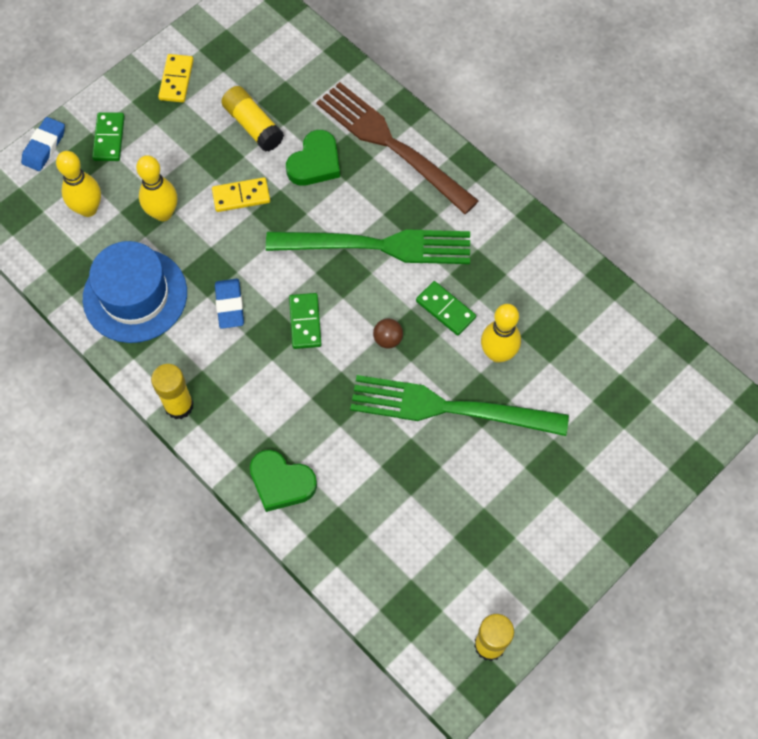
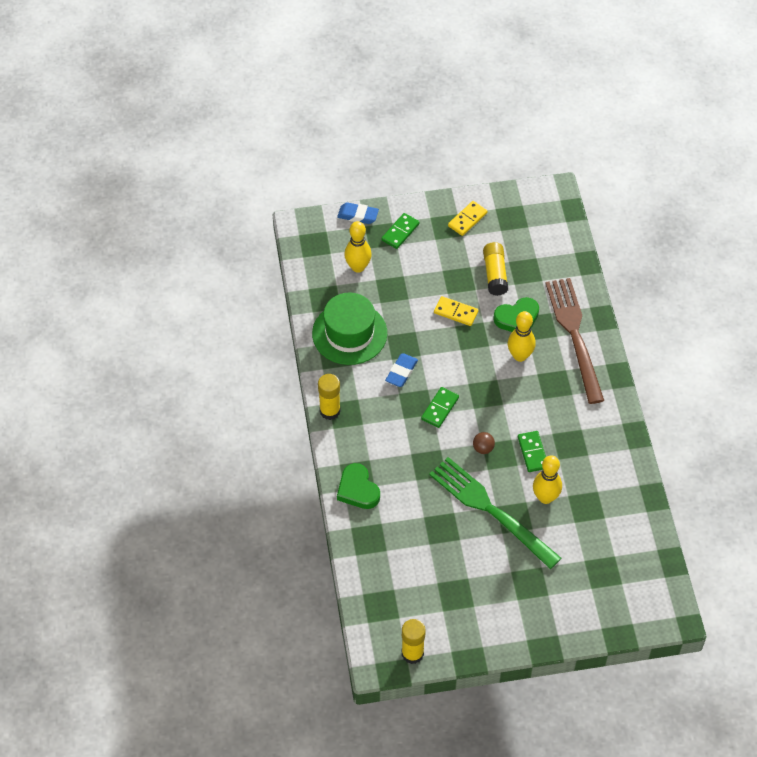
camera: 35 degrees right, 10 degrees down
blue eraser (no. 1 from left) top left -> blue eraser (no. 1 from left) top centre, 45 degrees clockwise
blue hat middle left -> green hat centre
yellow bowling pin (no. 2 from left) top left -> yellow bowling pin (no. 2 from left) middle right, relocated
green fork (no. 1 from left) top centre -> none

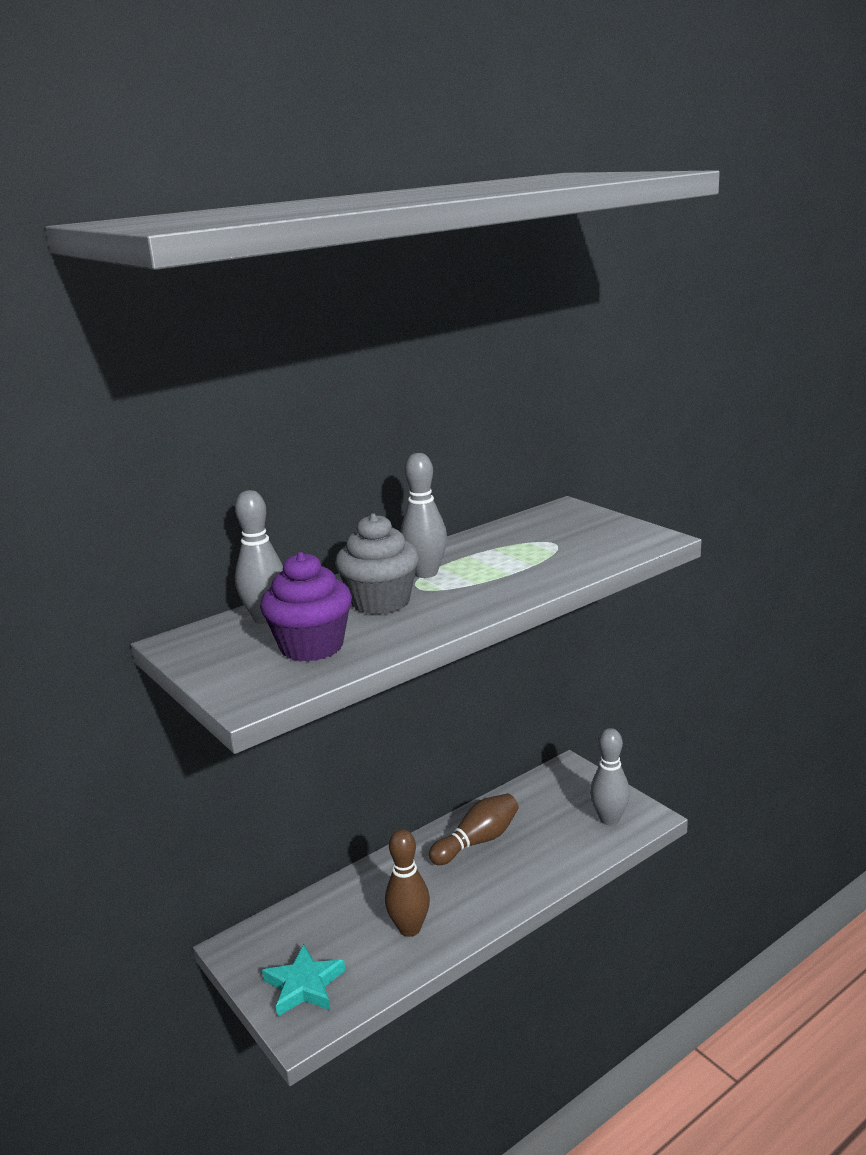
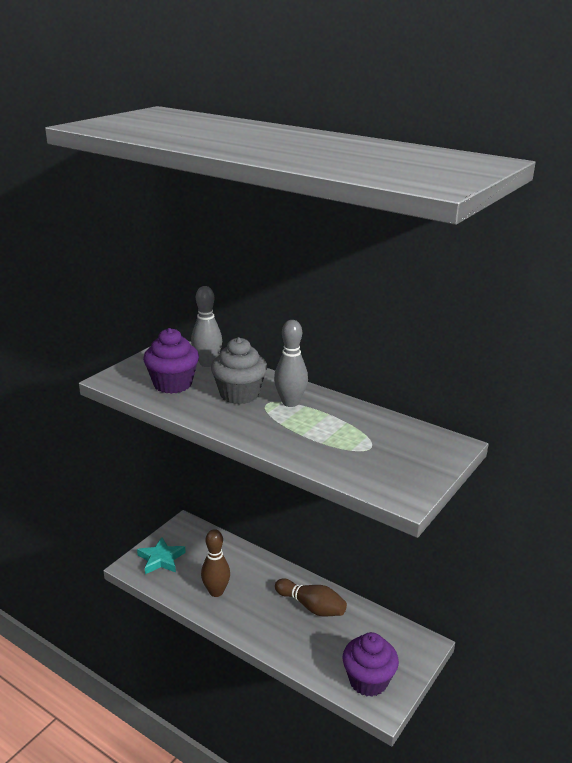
camera: 70 degrees right, 5 degrees up
grey bowling pin (no. 3 from left) bottom right -> purple cupcake (no. 2 from left) bottom centre

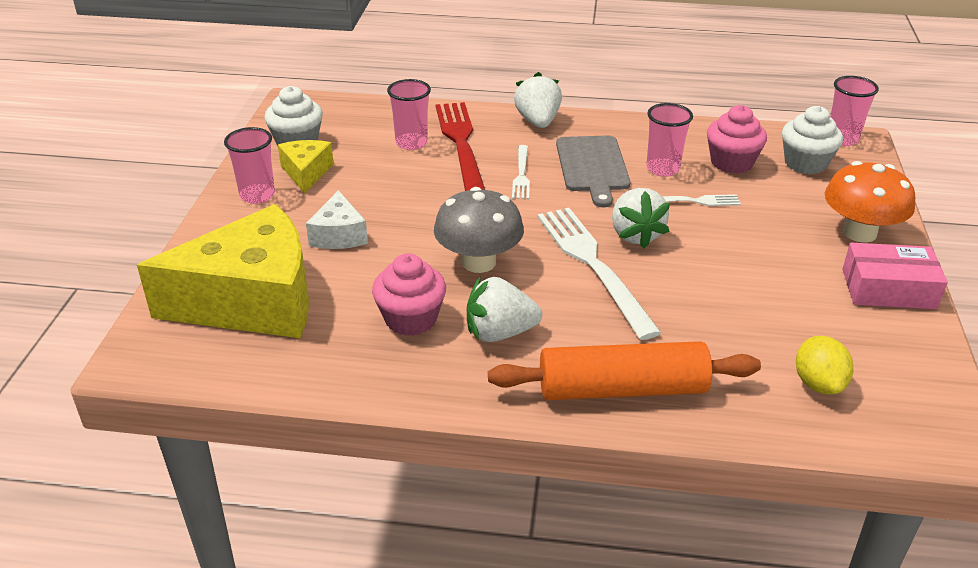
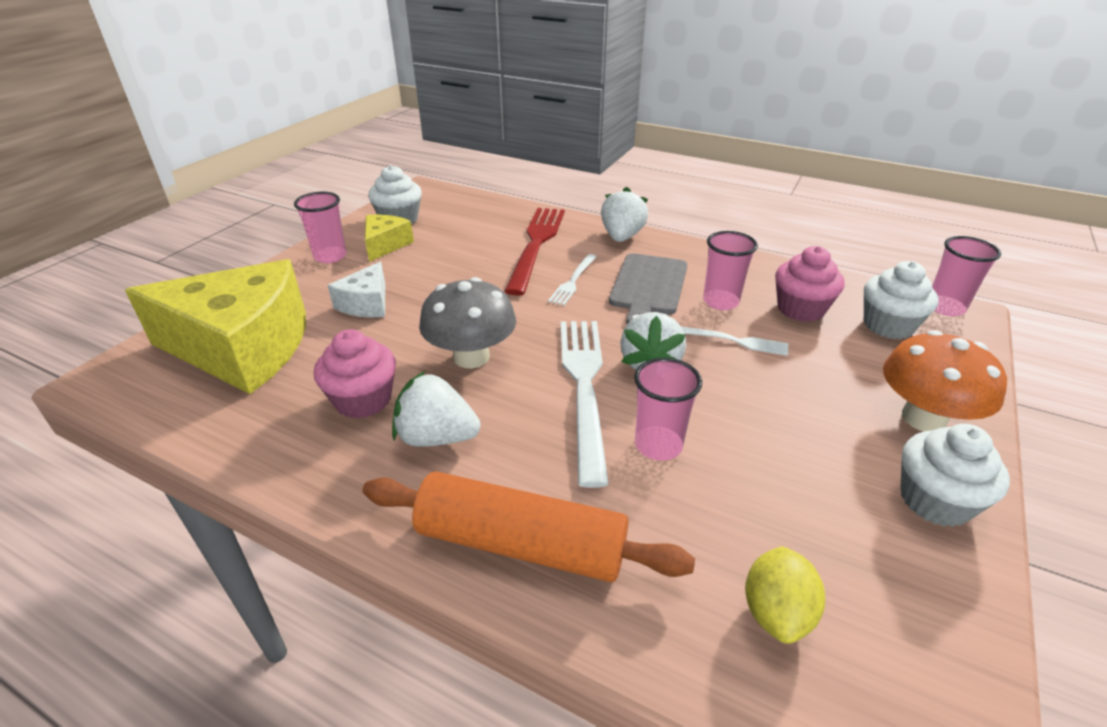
camera: 20 degrees right, 0 degrees up
pink cup (no. 2 from left) top centre -> pink cup (no. 2 from left) centre, relocated
pink box middle right -> white cupcake (no. 3 from left) middle right

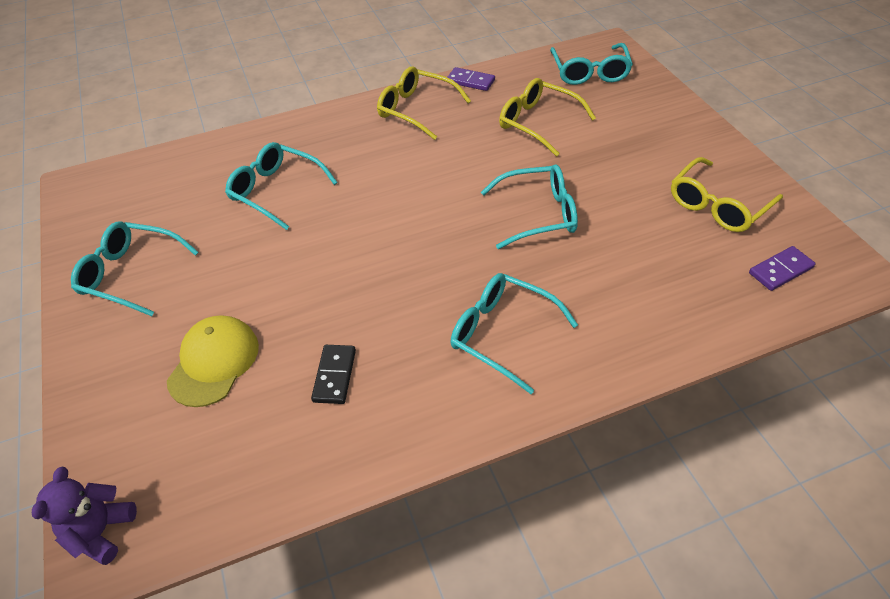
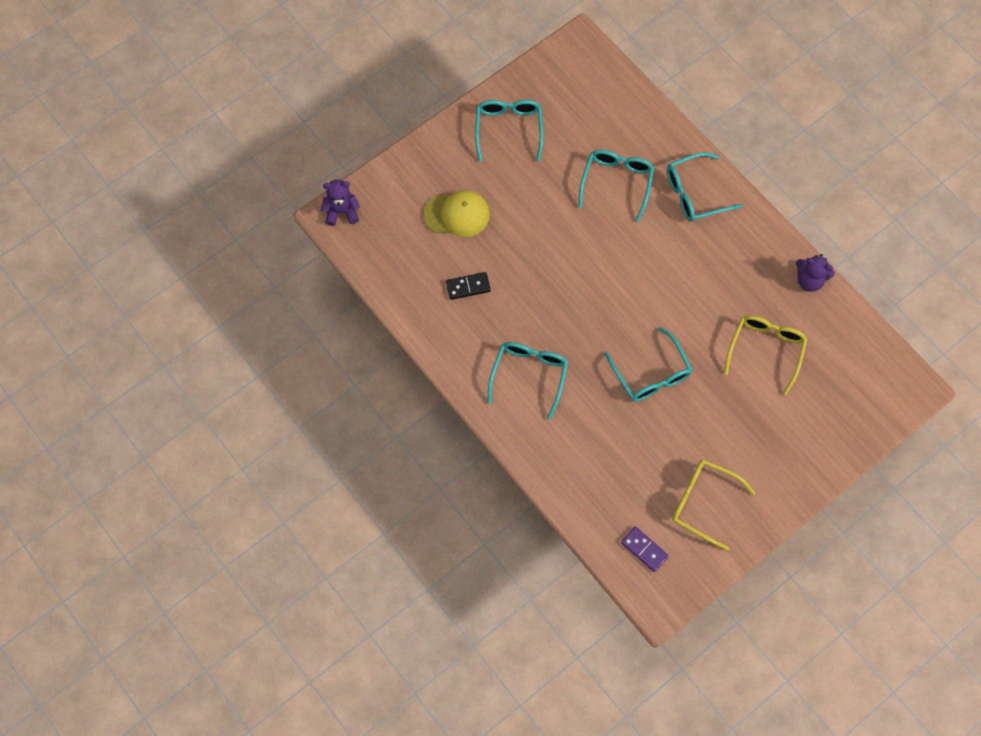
camera: 70 degrees right, 20 degrees up
yellow glasses (no. 1 from left) top centre -> none
purple domino (no. 1 from left) top centre -> purple teddy bear (no. 2 from left) middle right
turquoise glasses (no. 5 from left) top centre -> turquoise glasses (no. 5 from left) top right, relocated

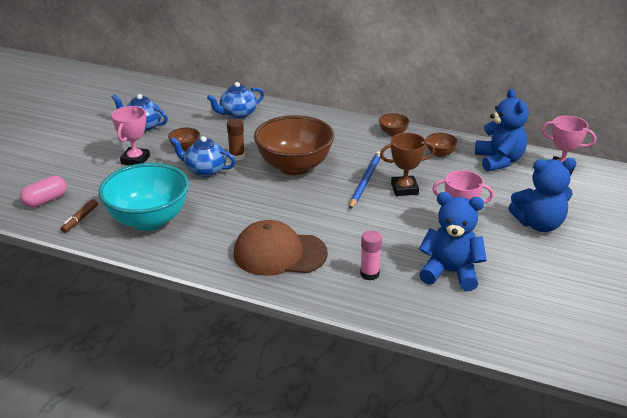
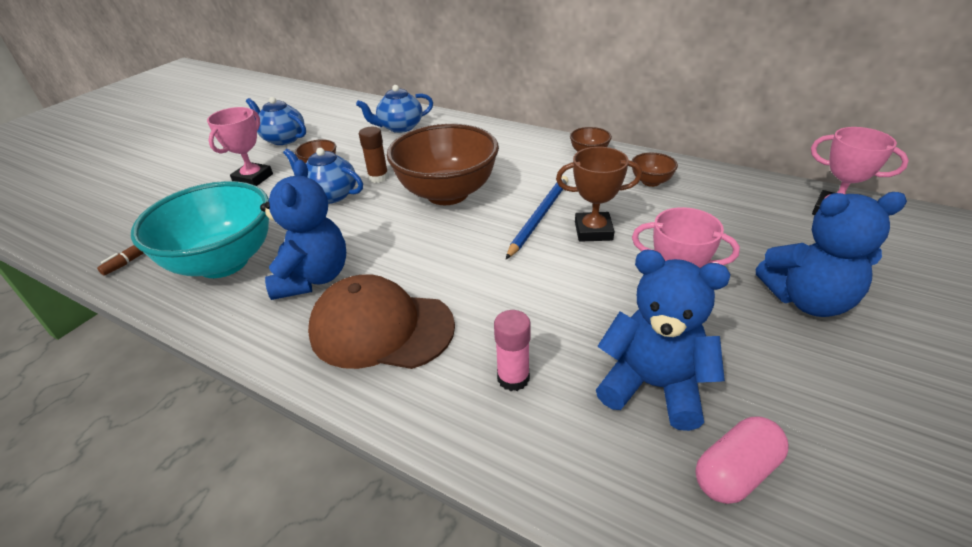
camera: 10 degrees right, 5 degrees up
pink capsule middle left -> pink capsule bottom right, relocated
blue teddy bear (no. 2 from left in the first image) top right -> blue teddy bear (no. 1 from left) middle left, relocated

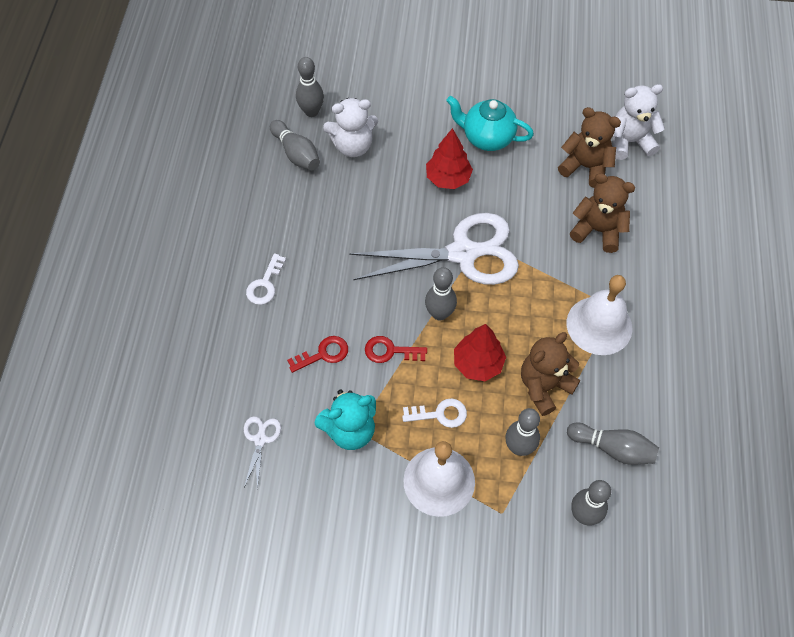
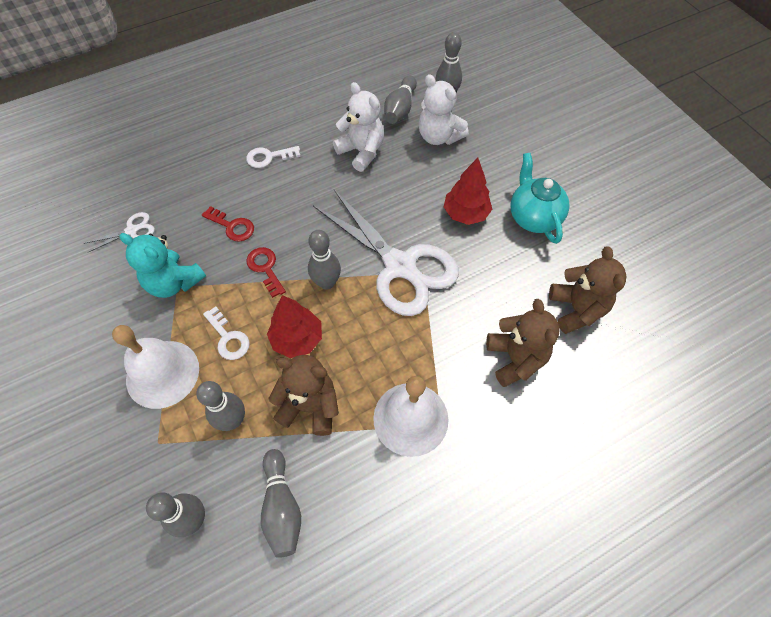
camera: 55 degrees right, 0 degrees up
white teddy bear (no. 2 from left in the first image) top right -> white teddy bear (no. 1 from left) top centre, relocated

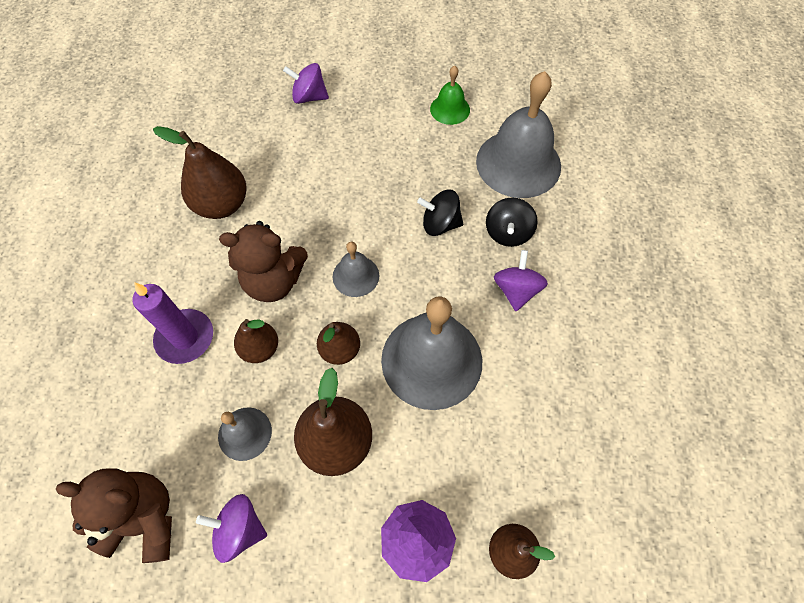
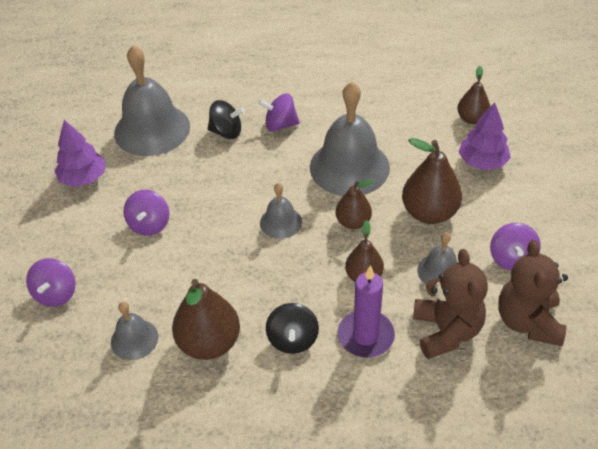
camera: 95 degrees left, 15 degrees down
brown teddy bear (no. 2 from left in the first image) middle left -> brown teddy bear (no. 1 from left) bottom right, relocated
black spinning top (no. 1 from left in the first image) centre -> black spinning top (no. 2 from left) bottom centre, relocated
green bell top centre -> purple tree (no. 1 from left) middle left
none -> grey bell (no. 1 from left) bottom left
none -> purple spinning top (no. 2 from left) middle left

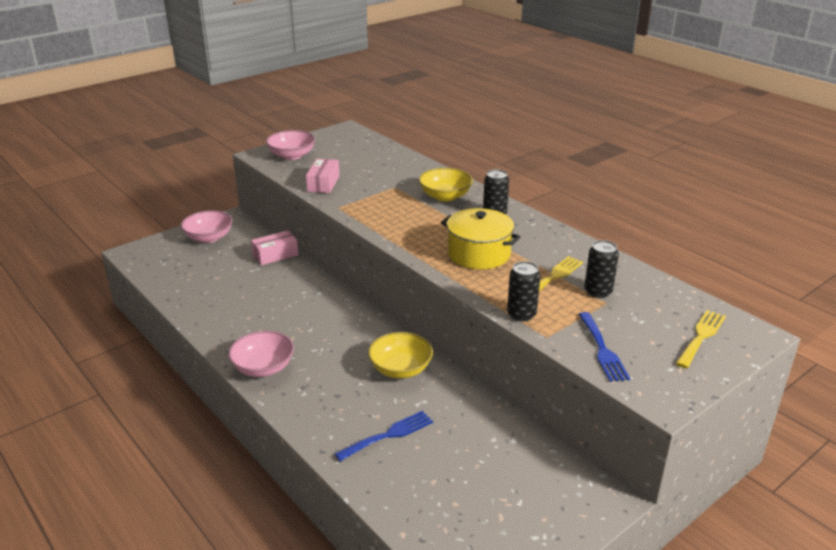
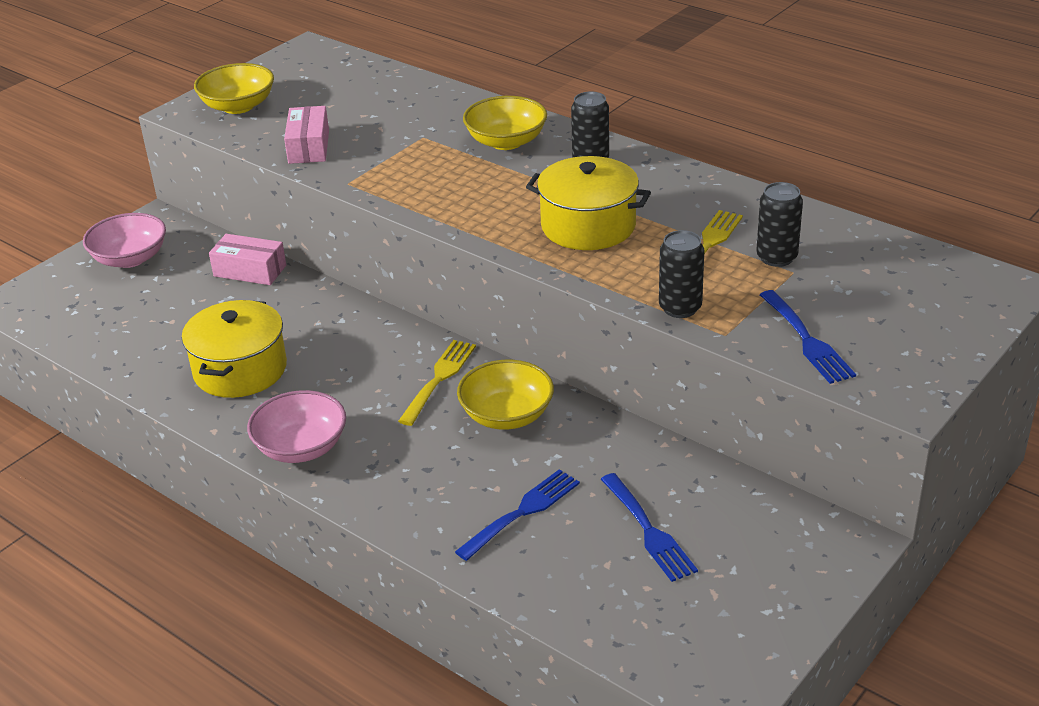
camera: 10 degrees left, 5 degrees up
pink box (no. 1 from left) middle left, 60 degrees clockwise
pink bowl (no. 3 from left) top centre -> yellow bowl (no. 1 from left) top left
yellow fork (no. 2 from left in the first image) middle right -> yellow fork (no. 1 from left) centre, relocated
none -> yellow pot (no. 1 from left) middle left
none -> blue fork (no. 2 from left) bottom centre

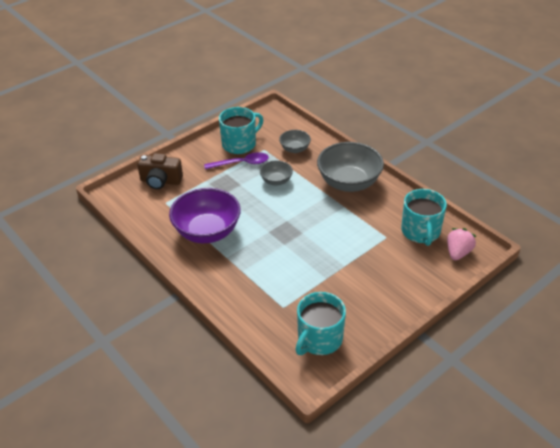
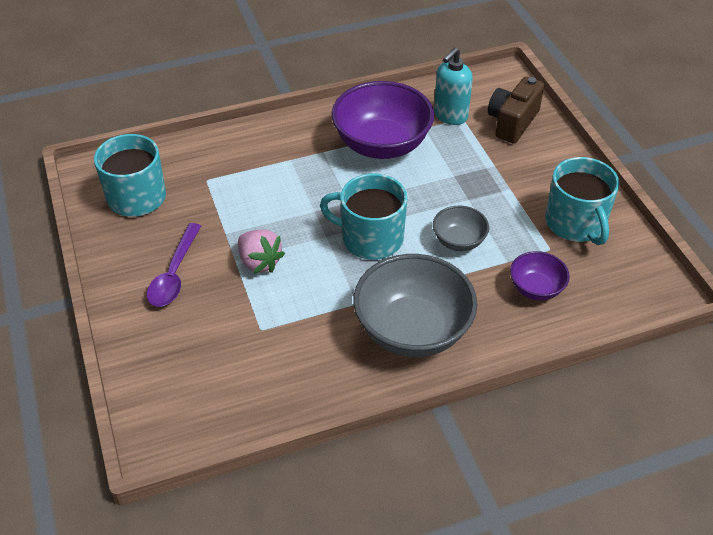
camera: 110 degrees right, 5 degrees up
purple spoon centre -> purple spoon middle left, relocated
grey bowl (no. 2 from left) top centre -> purple bowl (no. 2 from left) middle right
turquoise mug (no. 3 from left in the first image) middle right -> turquoise mug (no. 2 from left) centre, relocated
pink strawberry middle right -> pink strawberry centre, relocated
none -> turquoise soap dispenser top centre

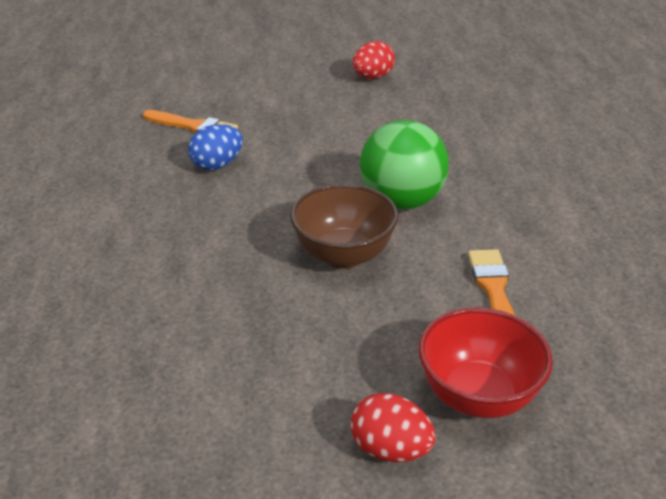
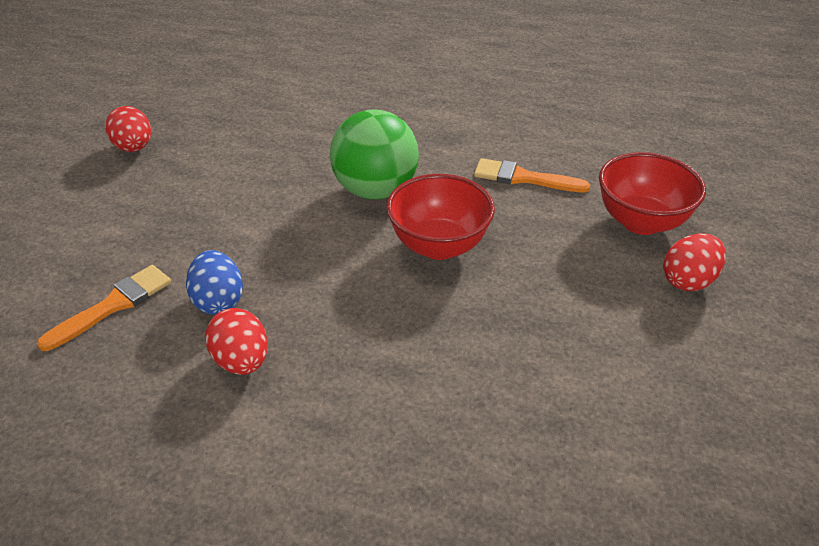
camera: 70 degrees left, 5 degrees up
brown bowl centre -> red bowl (no. 1 from left) centre
none -> red egg (no. 2 from left) middle left

